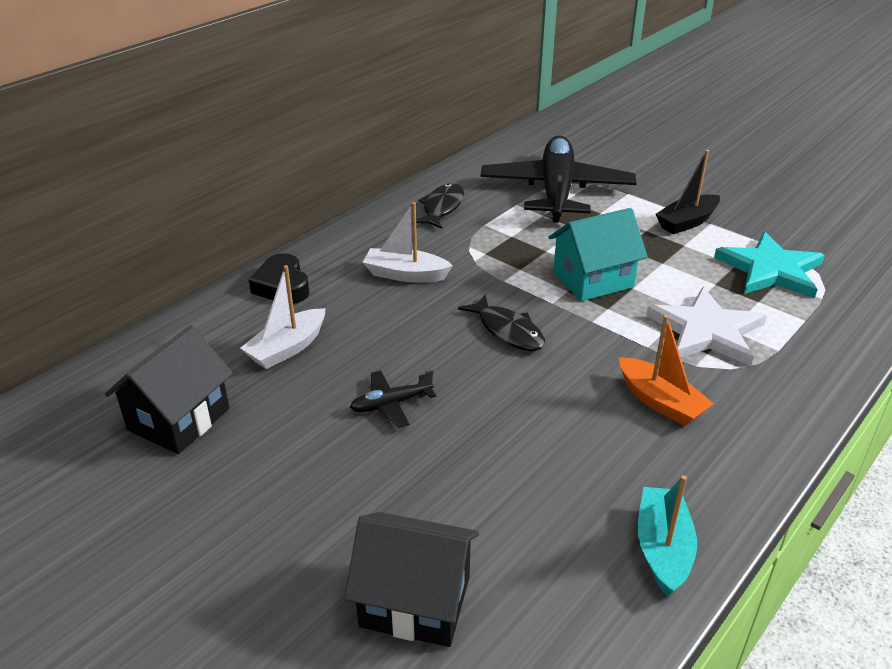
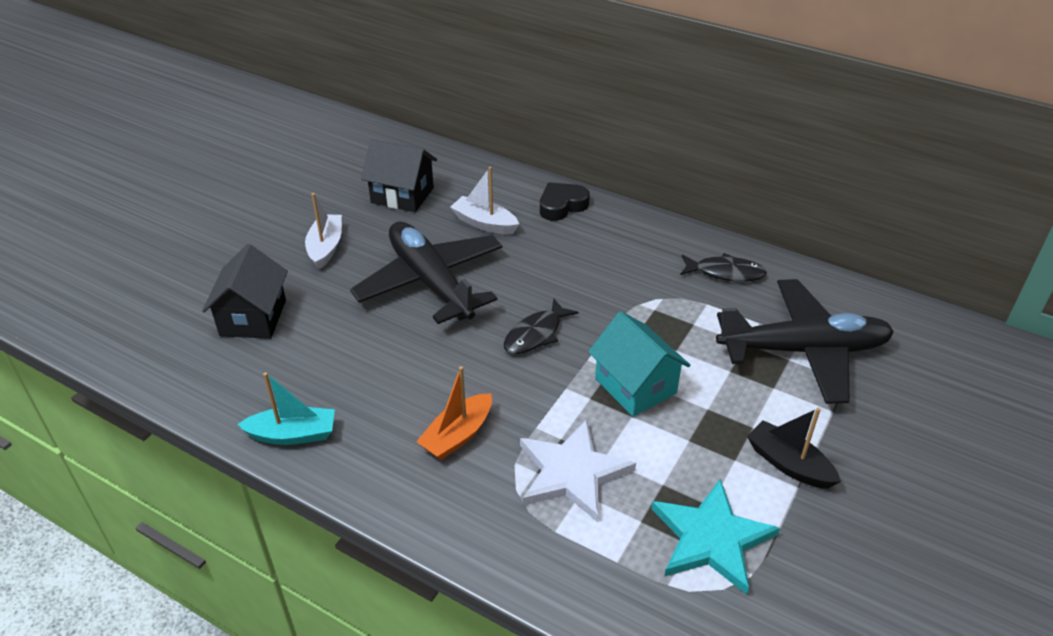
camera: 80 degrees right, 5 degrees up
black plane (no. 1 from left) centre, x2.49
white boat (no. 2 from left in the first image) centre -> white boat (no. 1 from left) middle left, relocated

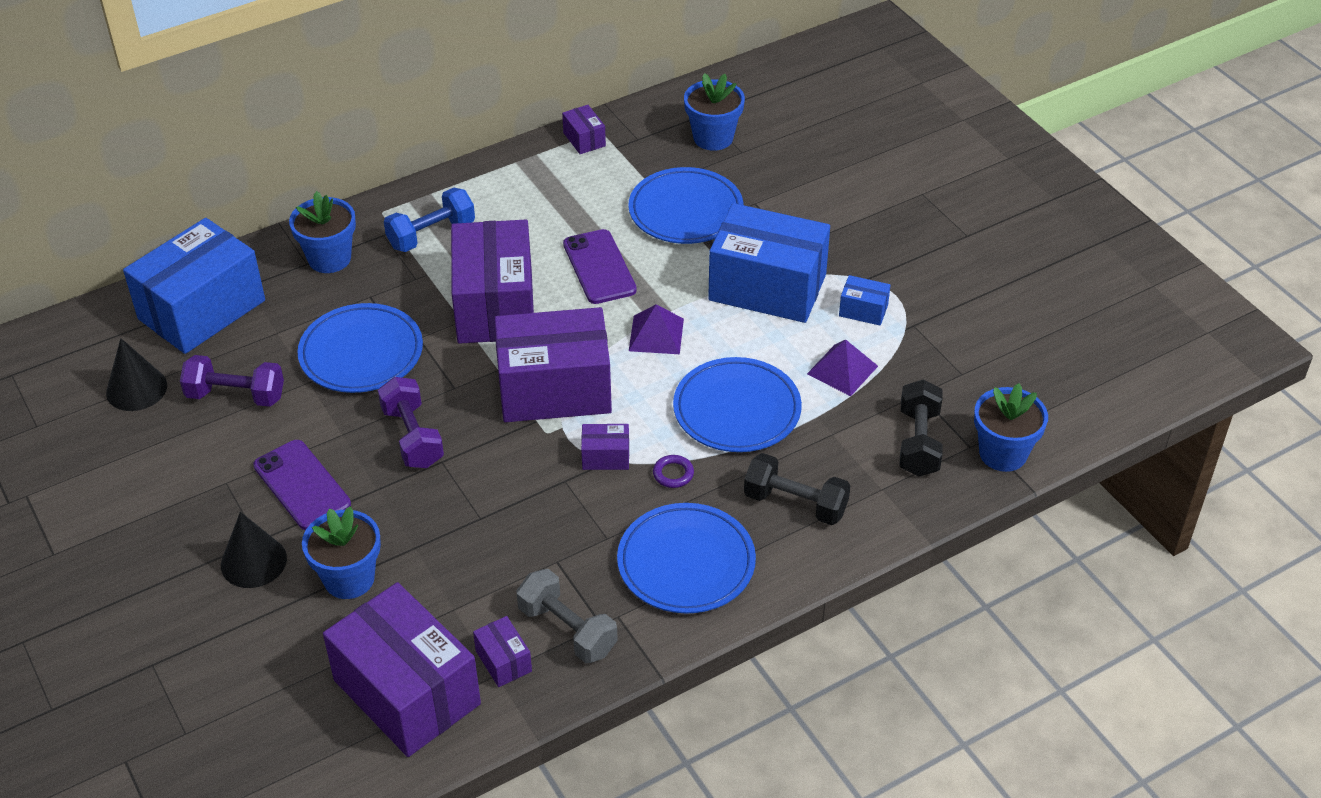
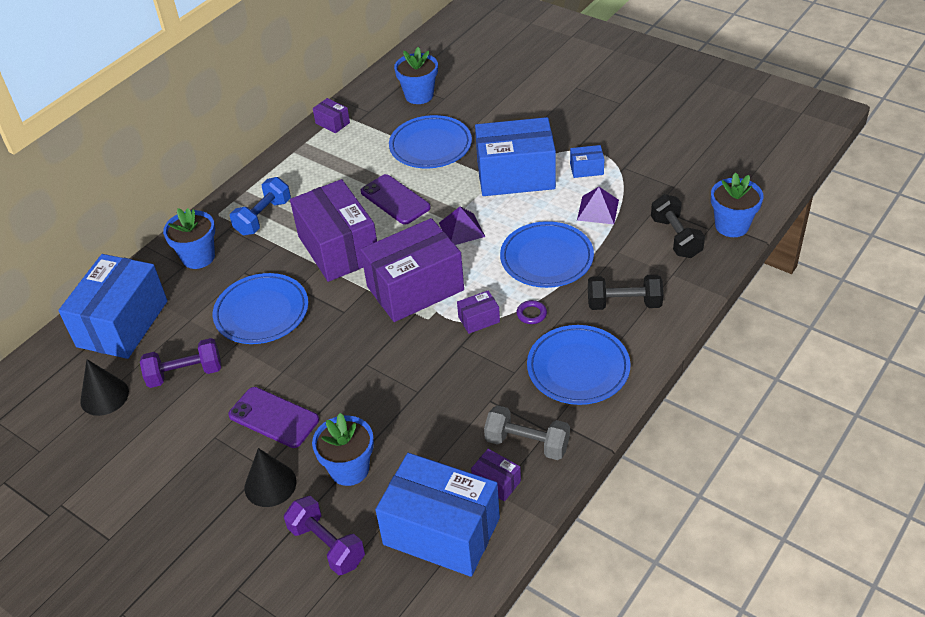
camera: 20 degrees left, 0 degrees up
purple box (no. 1 from left) bottom left -> blue box (no. 2 from left) bottom centre
purple dumbbell (no. 2 from left) middle left -> purple dumbbell (no. 2 from left) bottom centre, relocated

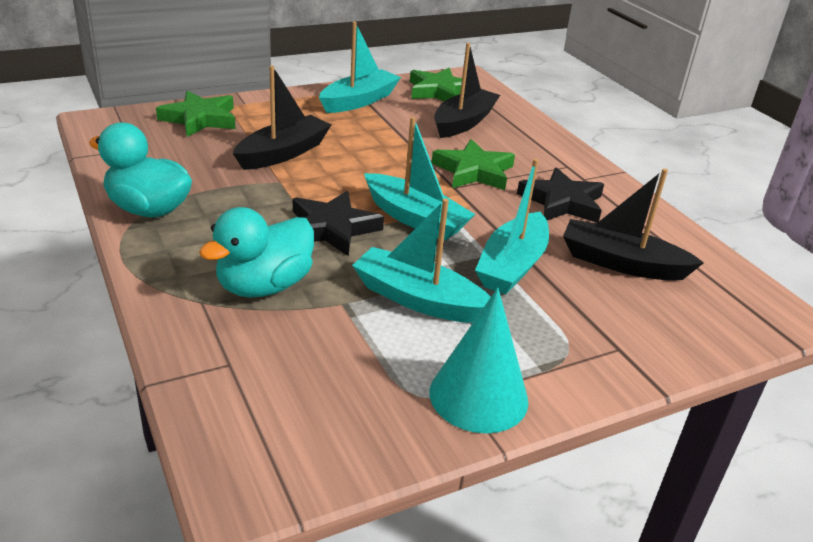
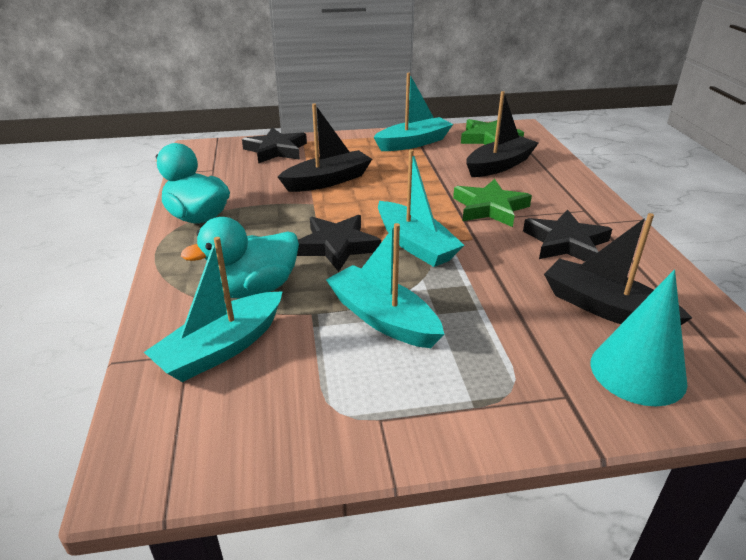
camera: 20 degrees right, 0 degrees up
green star (no. 1 from left) top left -> black star (no. 1 from left) top centre
turquoise cone centre -> turquoise cone middle right, relocated
turquoise boat (no. 4 from left in the first image) centre -> turquoise boat (no. 1 from left) middle left, relocated

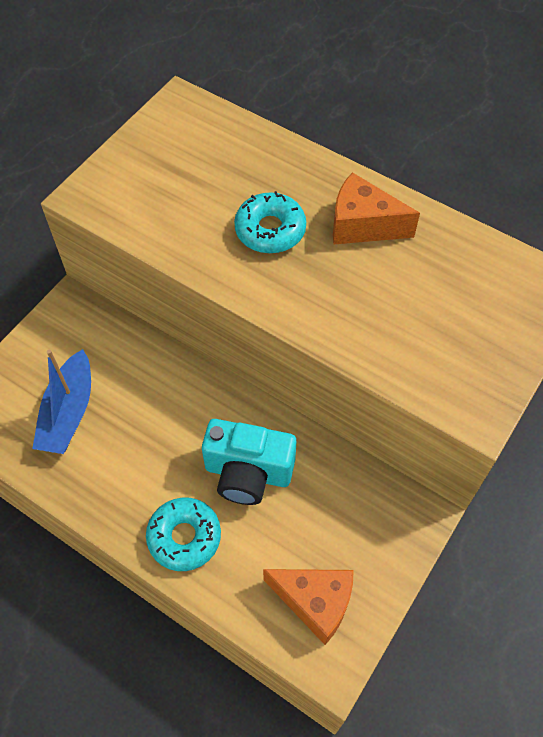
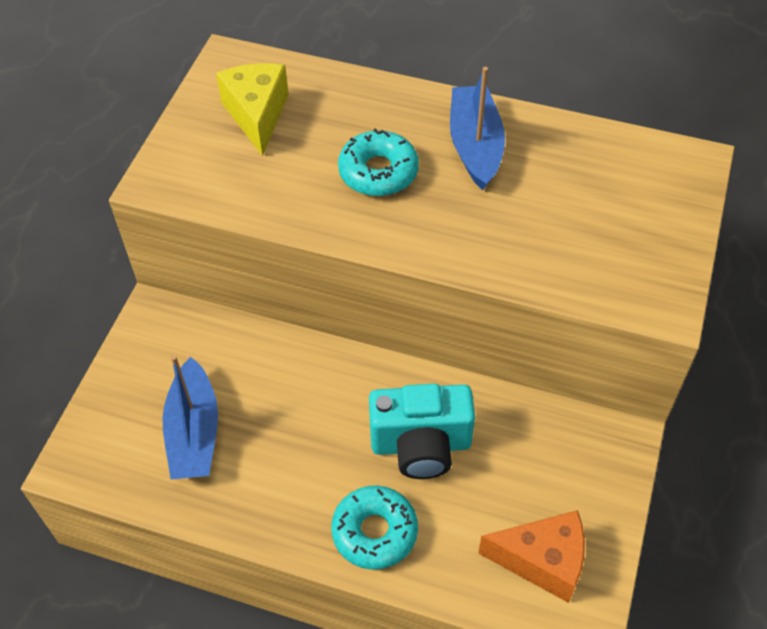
camera: 15 degrees left, 5 degrees down
orange cheese (no. 2 from left) top right -> blue boat (no. 2 from left) top centre
none -> yellow cheese top left

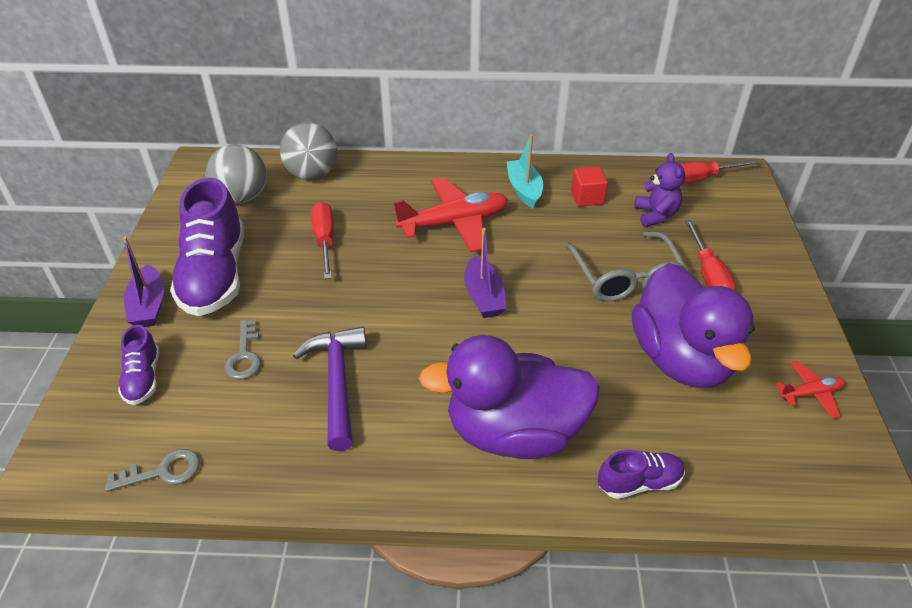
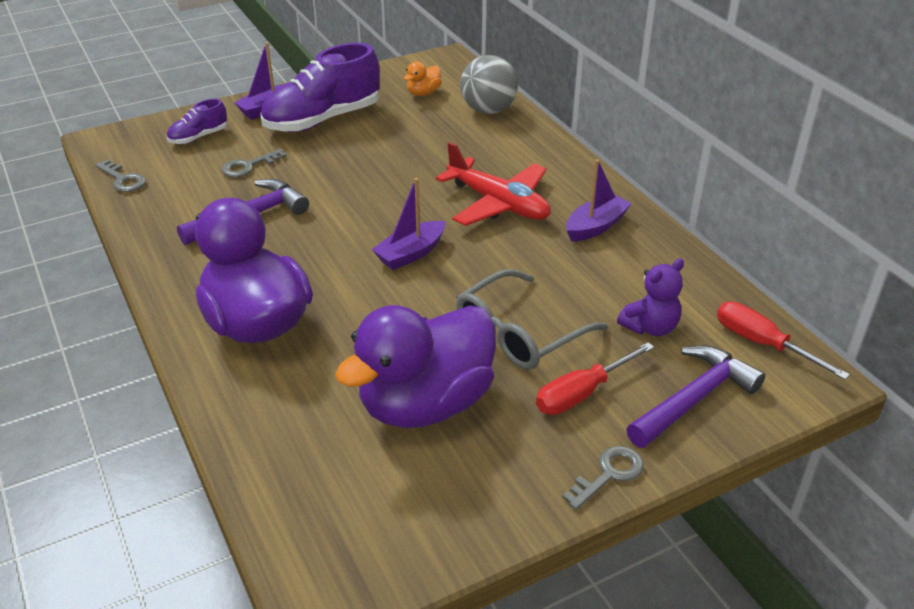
camera: 60 degrees right, 5 degrees down
grey ball (no. 1 from left) top left -> orange duck top centre
red screwdriver (no. 1 from left) centre -> none
turquoise boat top centre -> purple boat (no. 3 from left) top centre
red cube top centre -> none
purple shoe (no. 3 from left) bottom right -> none
red plane (no. 2 from left) middle right -> none
none -> grey key (no. 3 from left) bottom centre
none -> purple hammer (no. 2 from left) middle right

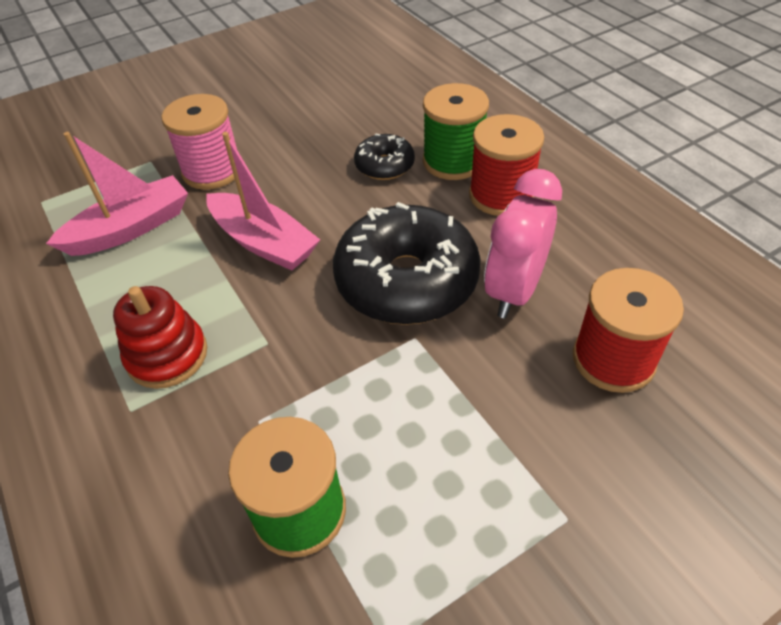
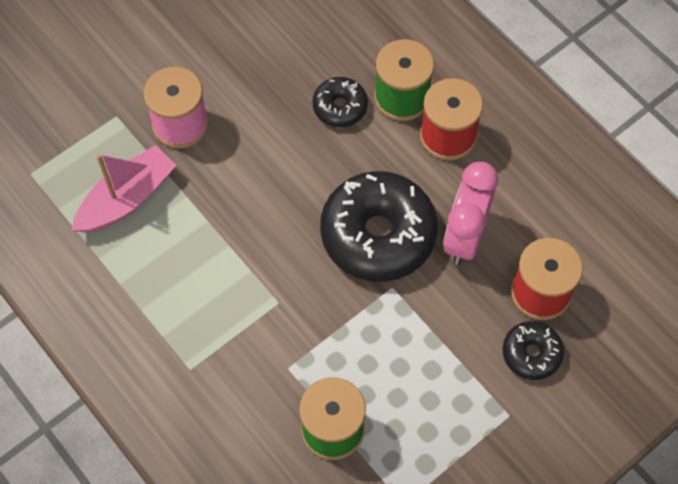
camera: 10 degrees left, 15 degrees up
red stacking toy middle left -> none
pink boat (no. 2 from left) top centre -> none
none -> black donut (no. 3 from left) bottom right

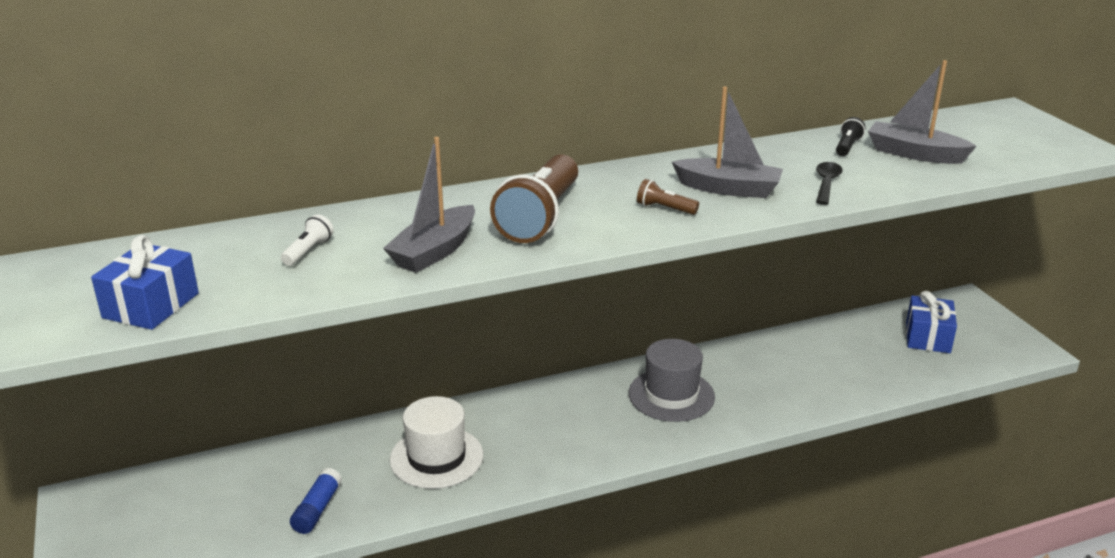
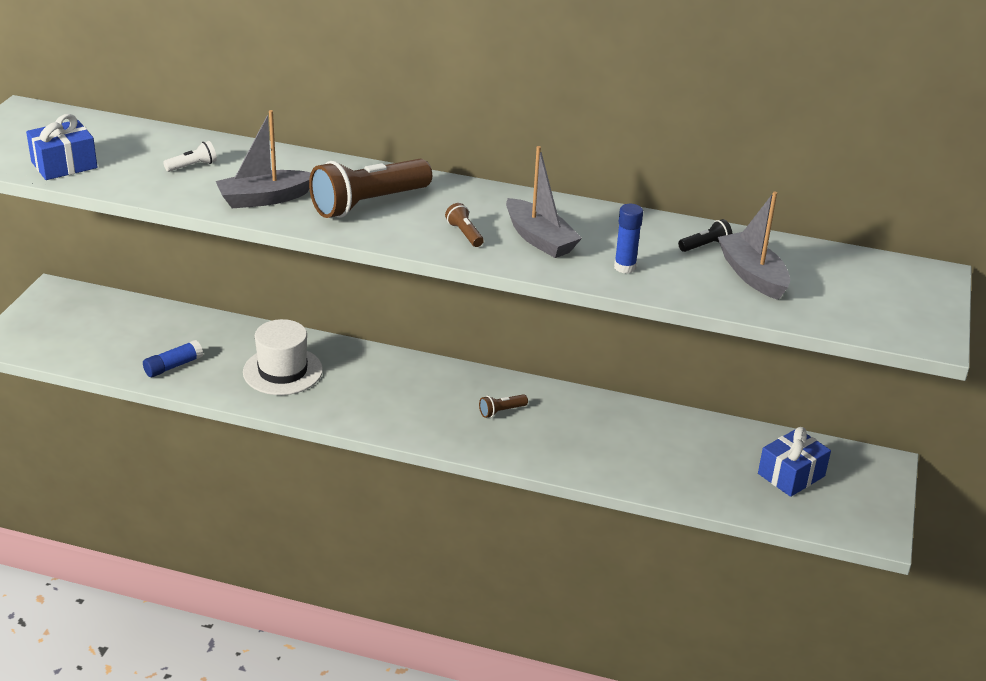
camera: 35 degrees right, 5 degrees up
grey hat bottom centre -> brown flashlight (no. 3 from left) centre
black spoon top right -> blue glue stick (no. 2 from left) centre

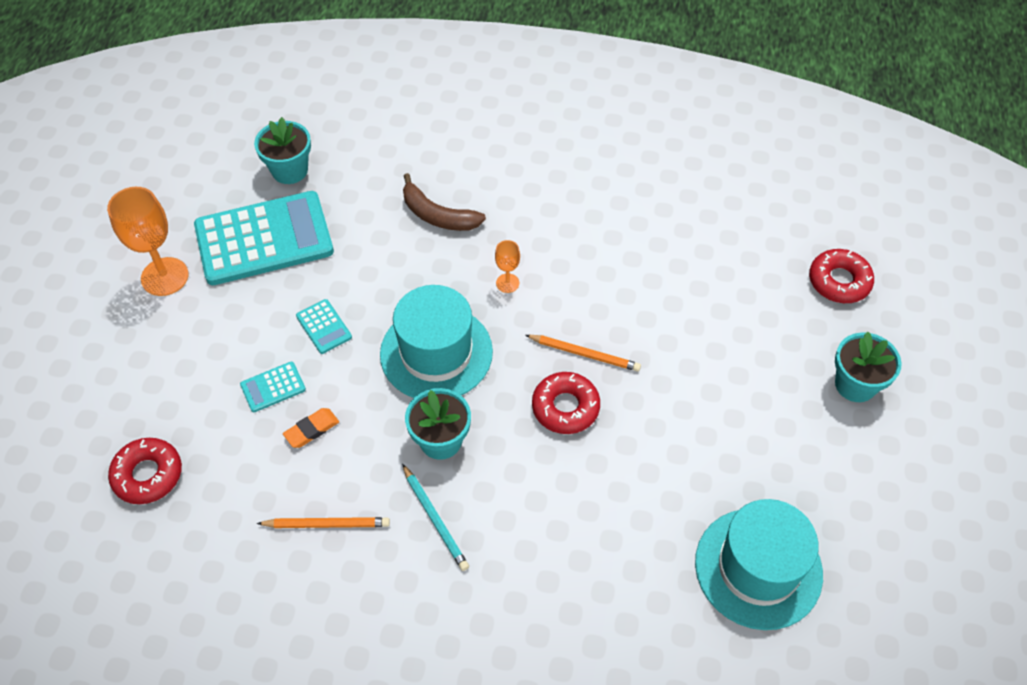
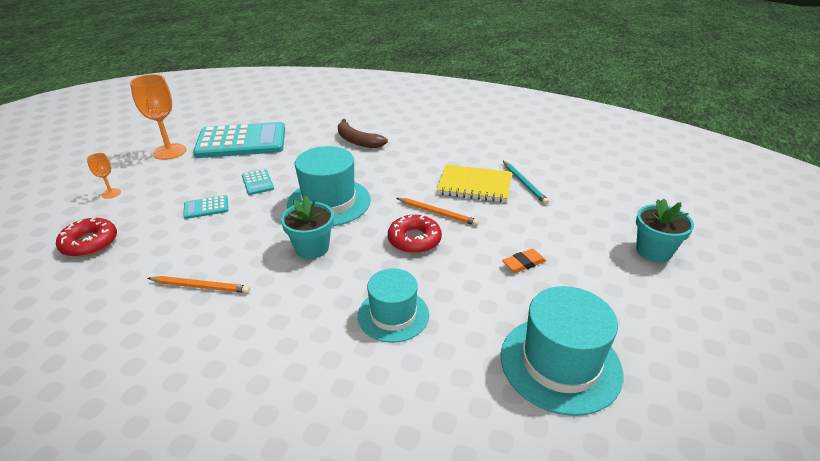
camera: 10 degrees right, 20 degrees down
turquoise flower pot (no. 1 from left) top left -> none
orange eraser middle left -> orange eraser centre, relocated
turquoise pencil bottom centre -> turquoise pencil centre, relocated
orange goblet (no. 2 from left in the first image) centre -> orange goblet (no. 1 from left) middle left, relocated
red donut (no. 3 from left) middle right -> none
none -> turquoise hat (no. 2 from left) centre
none -> yellow notebook centre

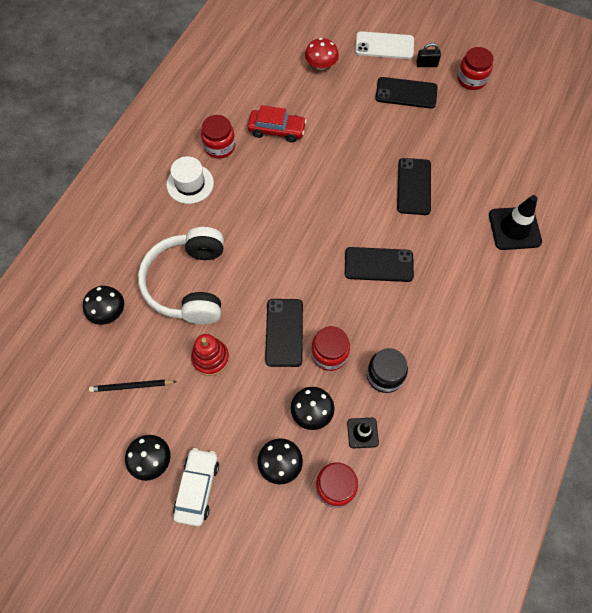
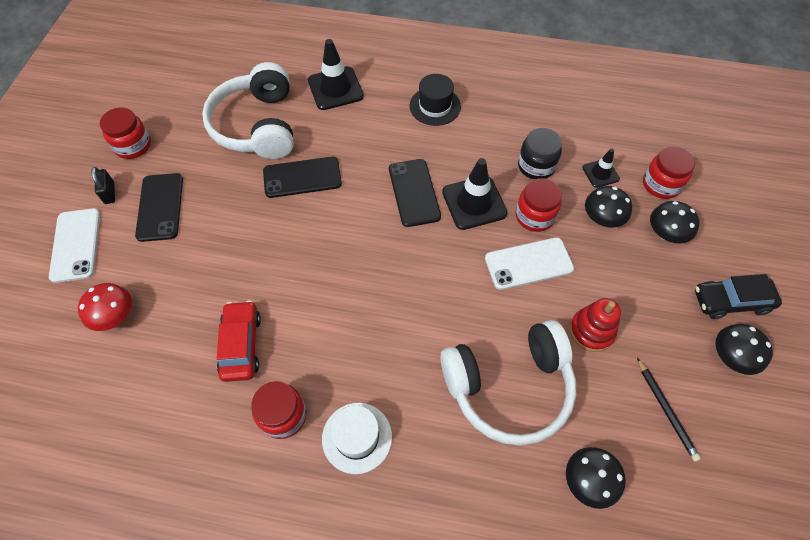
camera: 105 degrees left, 5 degrees down
white car bottom left -> black car middle right
black phone (no. 1 from left) centre -> white phone (no. 2 from left) centre
none -> white headphones (no. 1 from left) top left
none -> black hat top centre
none -> black traffic cone (no. 2 from left) centre

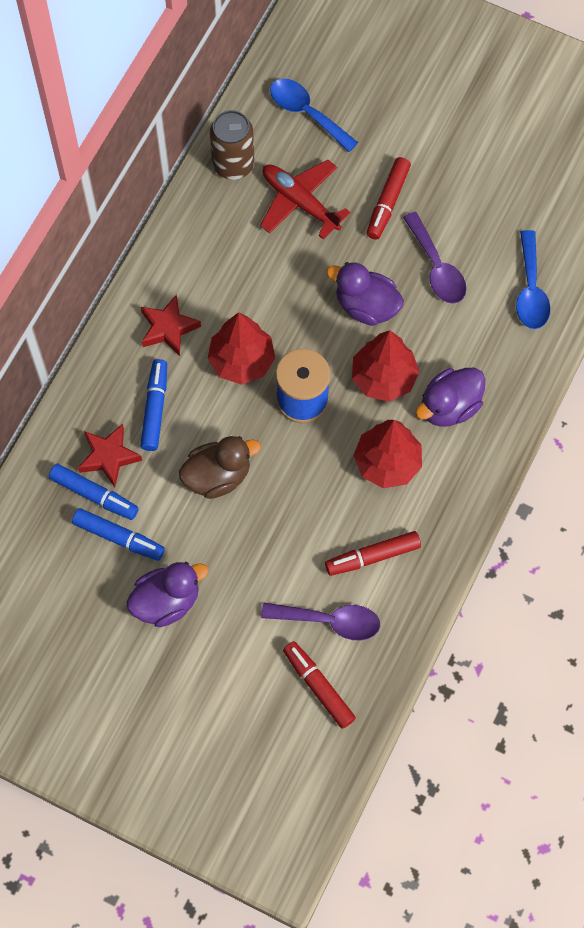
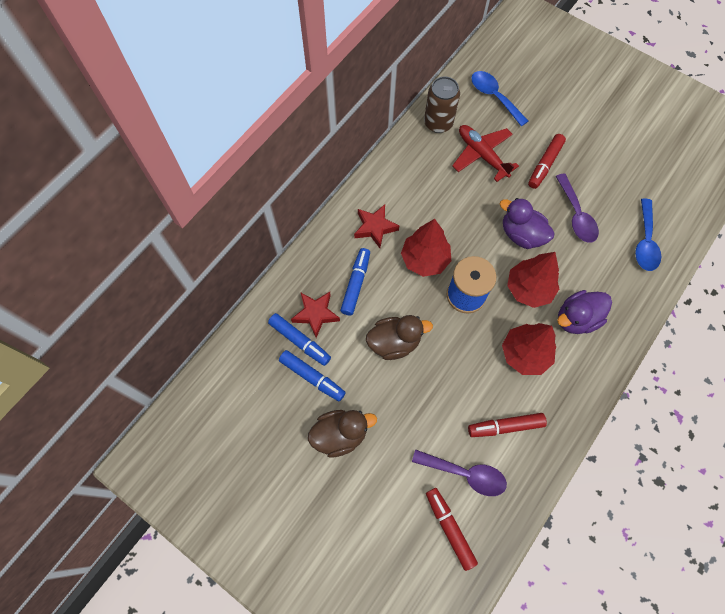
camera: 10 degrees right, 0 degrees up
purple duck (no. 1 from left) middle left -> brown duck (no. 1 from left) bottom centre

